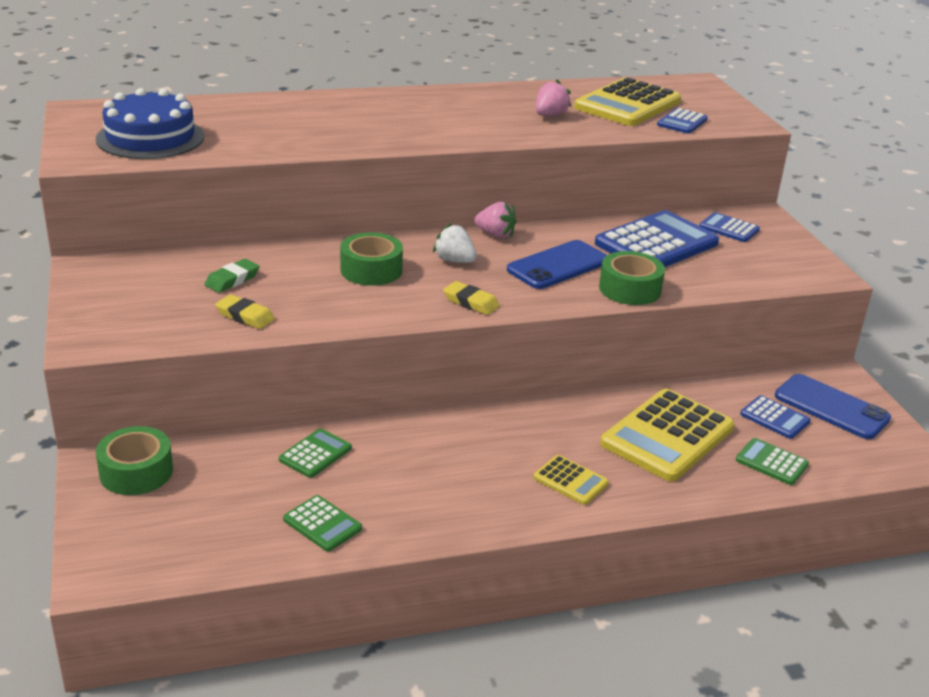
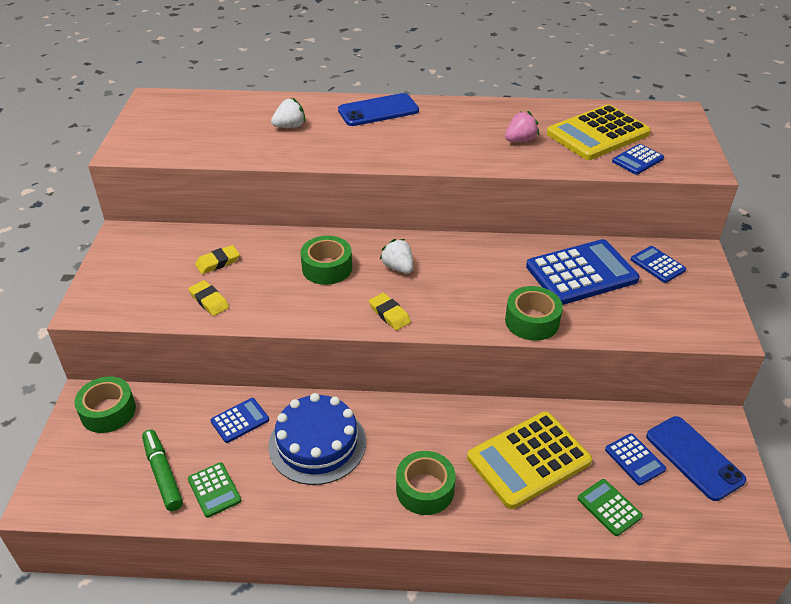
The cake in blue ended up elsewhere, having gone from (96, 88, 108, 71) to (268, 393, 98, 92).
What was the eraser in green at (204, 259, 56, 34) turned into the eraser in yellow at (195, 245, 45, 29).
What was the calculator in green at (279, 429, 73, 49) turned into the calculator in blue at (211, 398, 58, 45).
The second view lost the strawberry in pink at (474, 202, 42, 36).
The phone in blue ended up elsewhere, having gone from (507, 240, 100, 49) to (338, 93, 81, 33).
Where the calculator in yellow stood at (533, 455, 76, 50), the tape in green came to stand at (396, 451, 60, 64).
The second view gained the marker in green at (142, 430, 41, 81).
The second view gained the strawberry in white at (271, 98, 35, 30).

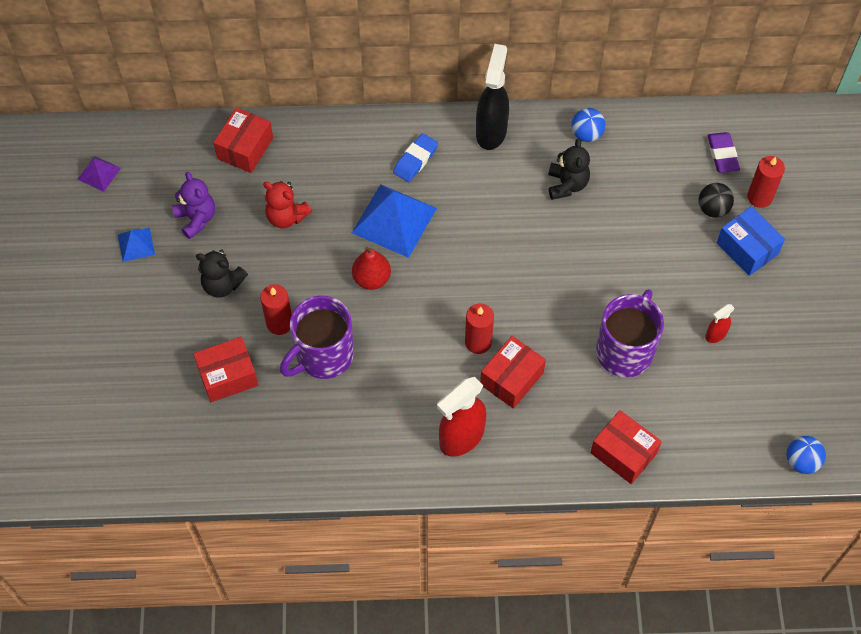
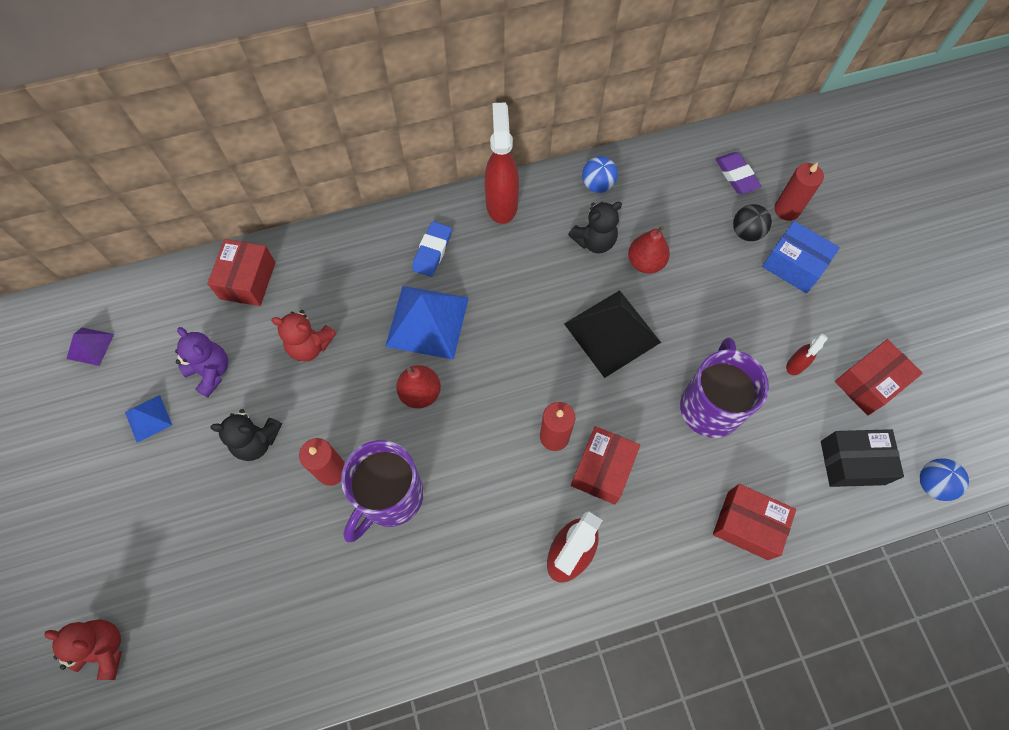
The box in red ended up elsewhere, having gone from (193, 337, 65, 65) to (835, 339, 88, 76).
What was the spray bottle in black at (476, 44, 33, 106) turned into the spray bottle in red at (484, 103, 35, 121).
The teddy bear in black at (548, 138, 42, 62) ended up facing another way, 75 degrees clockwise from before.
The second view gained the teddy bear in red at (44, 619, 78, 61).
The second view gained the pyramid in black at (564, 290, 97, 88).
The second view gained the pear in red at (628, 226, 42, 48).
The second view gained the box in black at (821, 429, 83, 58).

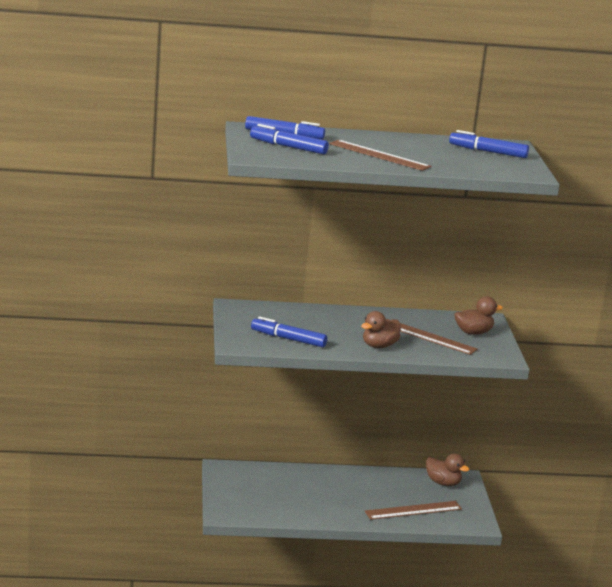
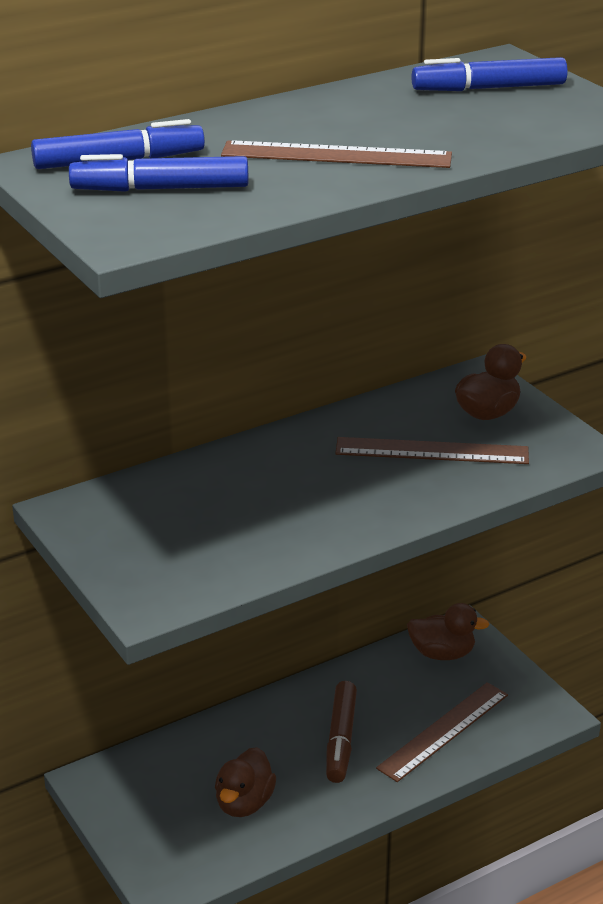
The second view lost the marker in blue at (251, 316, 76, 32).
The duck in brown ended up elsewhere, having gone from (361, 311, 40, 37) to (215, 747, 61, 70).
The second view gained the marker in brown at (326, 681, 31, 102).

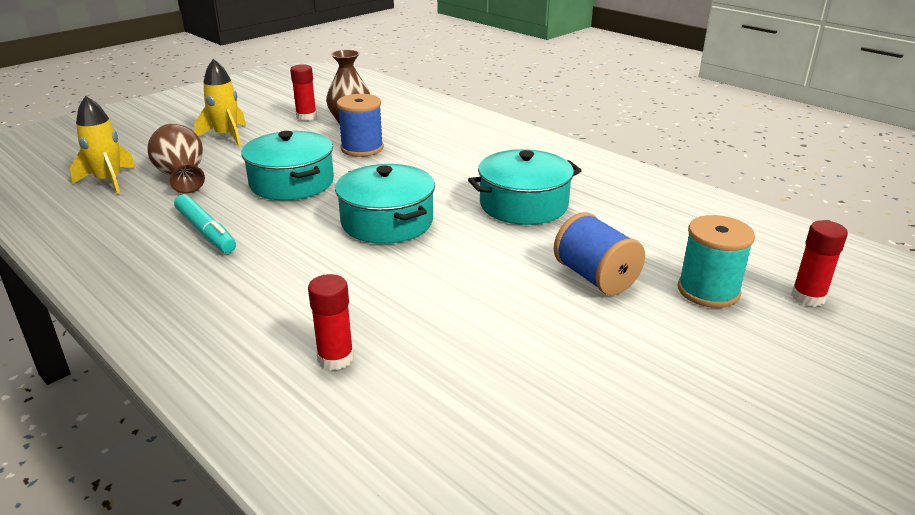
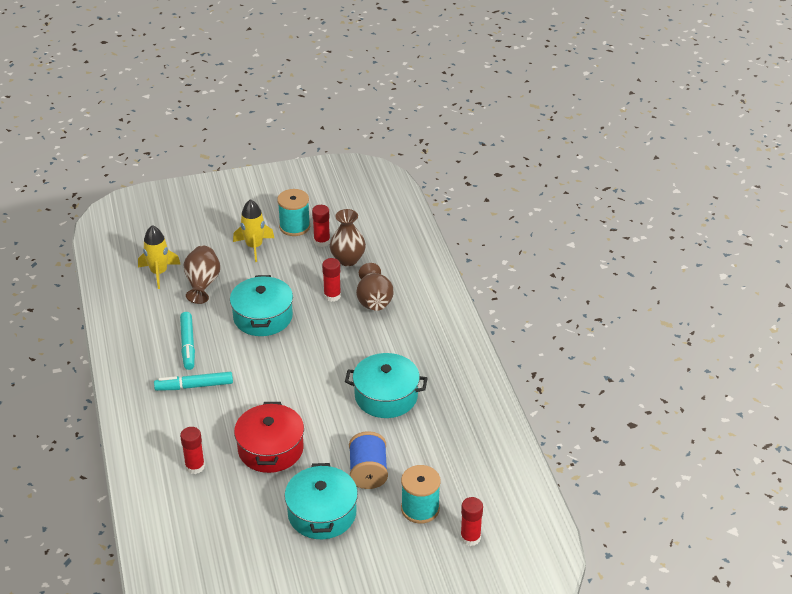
The pot in turquoise ended up elsewhere, having gone from (335, 164, 100, 80) to (284, 463, 74, 76).
Where the spool in blue stood at (337, 94, 47, 63), the glue stick in red came to stand at (322, 258, 19, 44).
The second view gained the marker in turquoise at (154, 372, 79, 19).
The second view gained the pot in red at (234, 402, 70, 71).
The second view gained the spool in turquoise at (277, 189, 33, 47).
The second view gained the vase in brown at (356, 263, 37, 48).

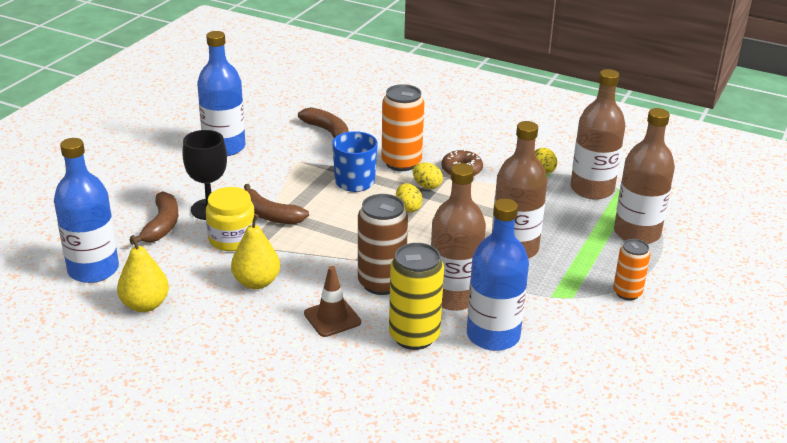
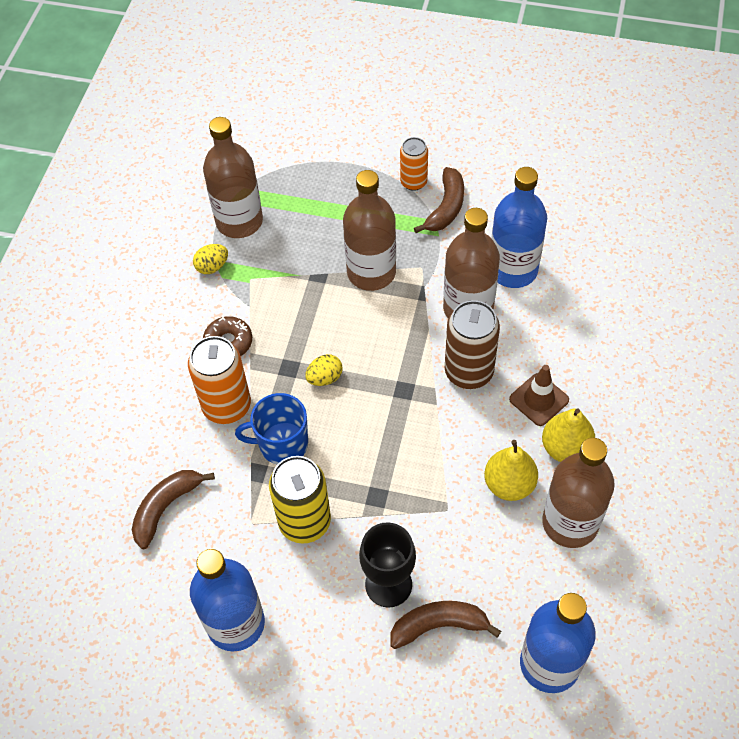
The pear in yellow ended up elsewhere, having gone from (117, 235, 52, 77) to (542, 408, 53, 54).
The second view lost the jar in yellow at (206, 187, 50, 64).
The banana in brown ended up elsewhere, having gone from (244, 184, 65, 40) to (414, 167, 50, 66).
The can in yellow ended up elsewhere, having gone from (389, 243, 55, 107) to (269, 456, 62, 87).
The second view lost the egg in yellow at (413, 162, 30, 27).
The bottle in brown ended up elsewhere, having gone from (614, 108, 61, 136) to (542, 438, 73, 110).

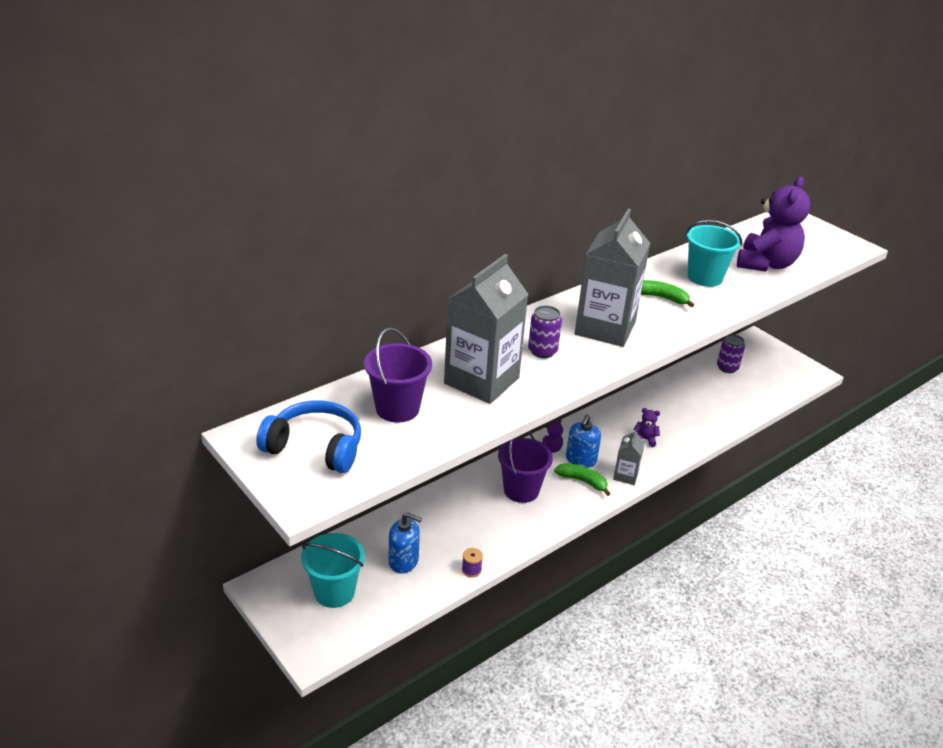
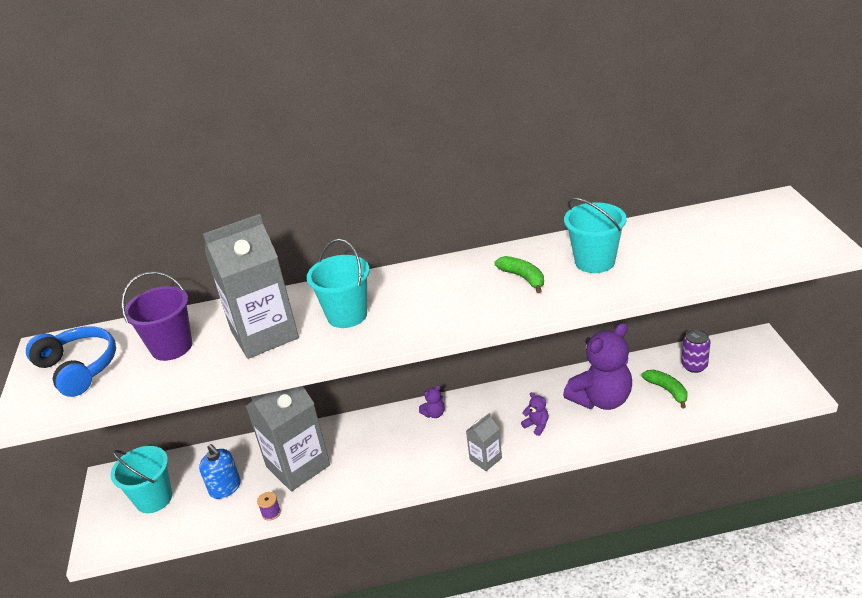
The second view lost the bucket in purple at (498, 431, 55, 72).
Where the can in purple stood at (528, 306, 34, 52), the bucket in turquoise came to stand at (307, 239, 63, 89).
The banana in green ended up elsewhere, having gone from (554, 463, 56, 33) to (642, 370, 45, 39).
The second view lost the soap dispenser in blue at (566, 415, 35, 53).
The carton in grey ended up elsewhere, having gone from (575, 209, 75, 138) to (246, 386, 84, 105).
The teddy bear in purple ended up elsewhere, having gone from (737, 177, 73, 95) to (563, 323, 69, 87).

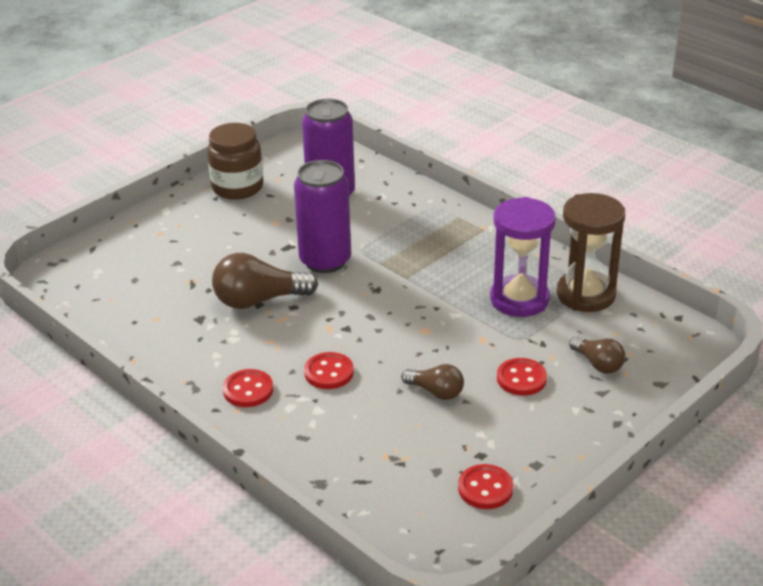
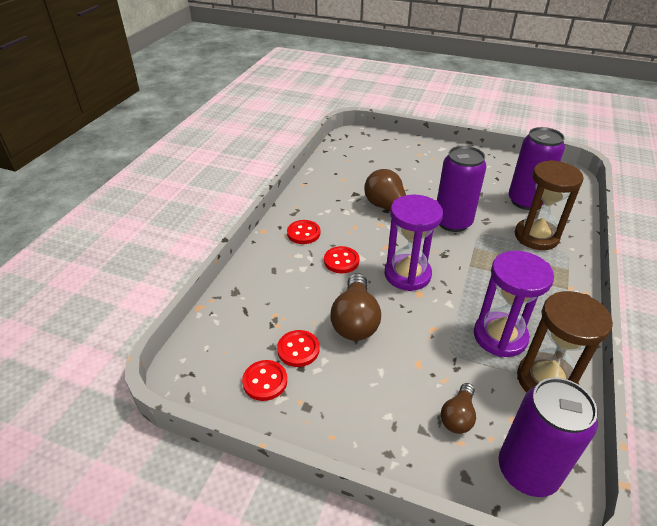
The second view lost the jar in brown at (207, 123, 57, 77).
The size of the light bulb in brown at (401, 364, 63, 36) changed by a factor of 1.71.
The button in red ended up elsewhere, having gone from (497, 358, 50, 38) to (277, 330, 43, 37).
The second view gained the hourglass in purple at (384, 194, 59, 97).
The second view gained the can in purple at (499, 377, 99, 120).
The second view gained the hourglass in brown at (515, 160, 69, 90).

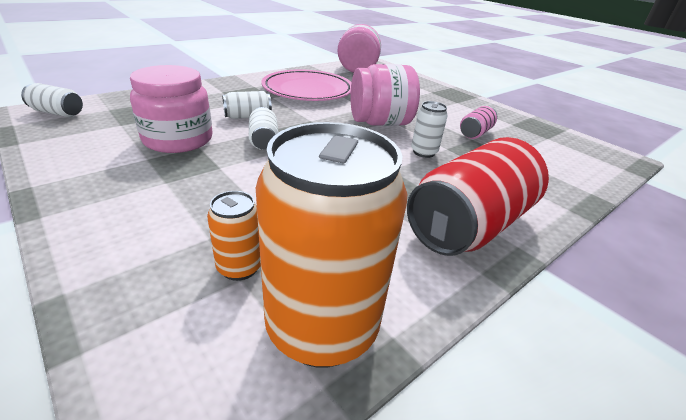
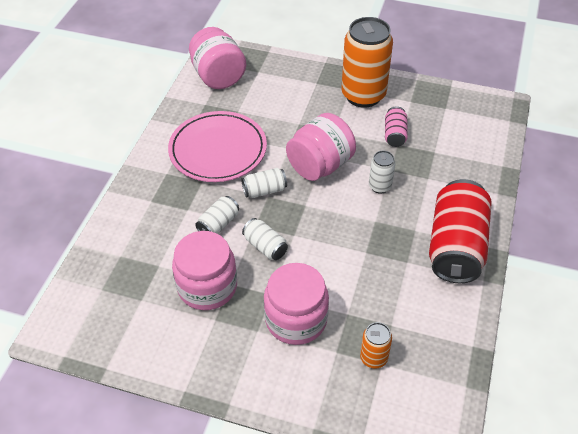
The can in white ended up elsewhere, having gone from (21, 83, 62, 34) to (241, 168, 46, 30).
The can in orange ended up elsewhere, having gone from (256, 122, 151, 245) to (342, 17, 51, 91).
The second view gained the jar in pink at (264, 263, 65, 82).

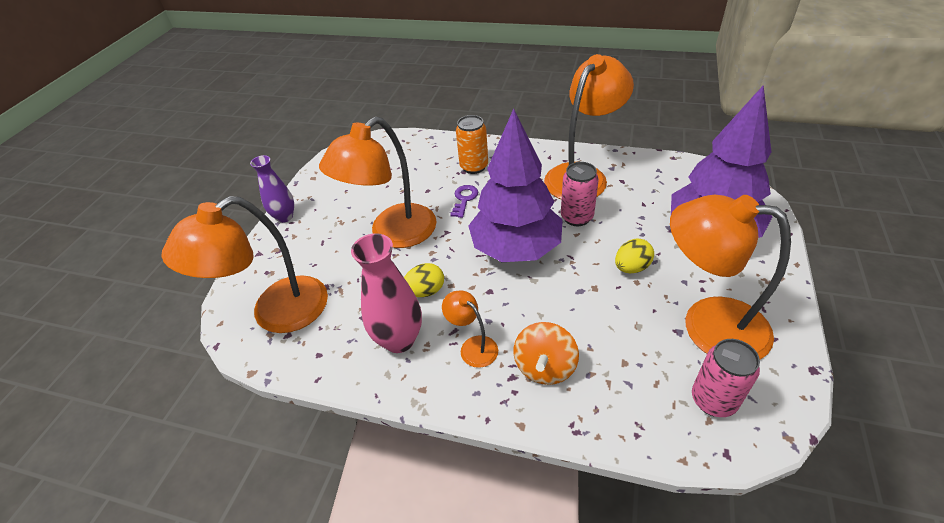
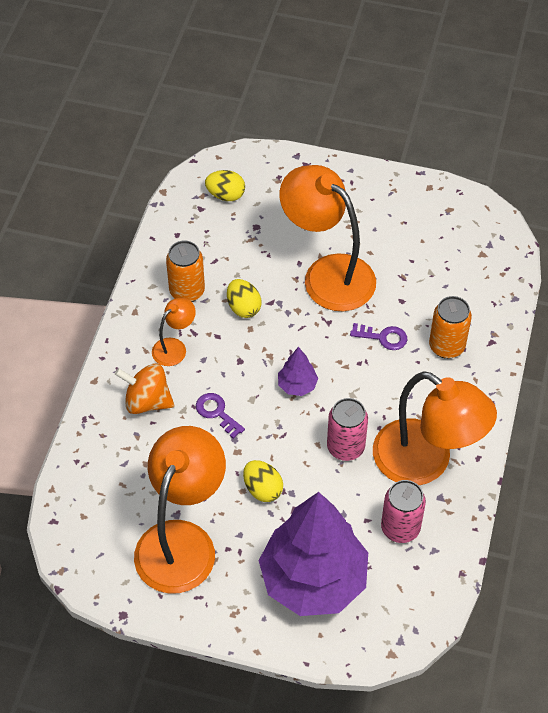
Where the lamp in orange stood at (162, 196, 166, 137), the egg in yellow came to stand at (205, 170, 40, 31).
The second view lost the vase in purple at (250, 155, 44, 68).
Where the vase in pink stood at (351, 233, 71, 120), the can in orange came to stand at (166, 240, 39, 62).
The size of the tree in purple at (468, 108, 95, 154) changed by a factor of 0.41.
The can in pink ended up elsewhere, having gone from (692, 339, 68, 78) to (381, 480, 45, 63).
The second view gained the key in purple at (196, 393, 49, 46).

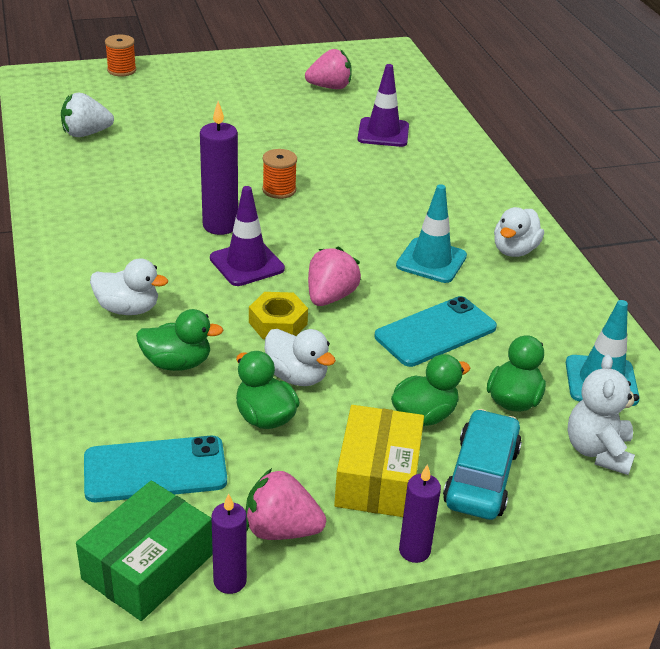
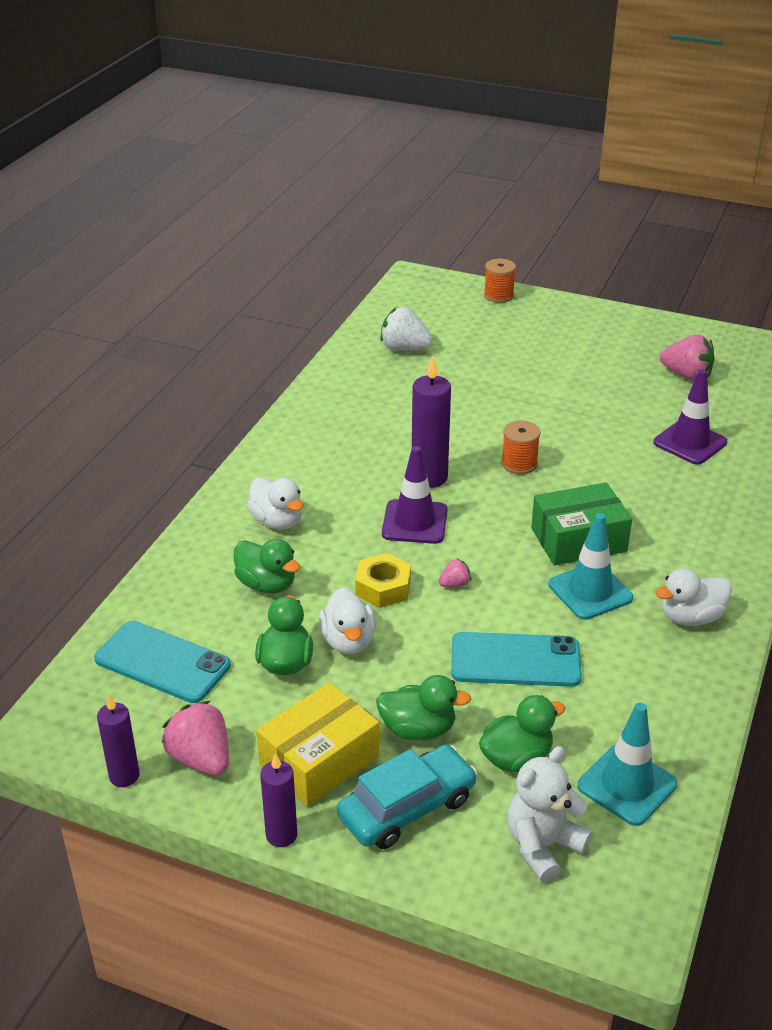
The box in green ended up elsewhere, having gone from (76, 480, 137, 141) to (531, 482, 101, 84).
The size of the strawberry in pink at (308, 247, 53, 59) changed by a factor of 0.50.

